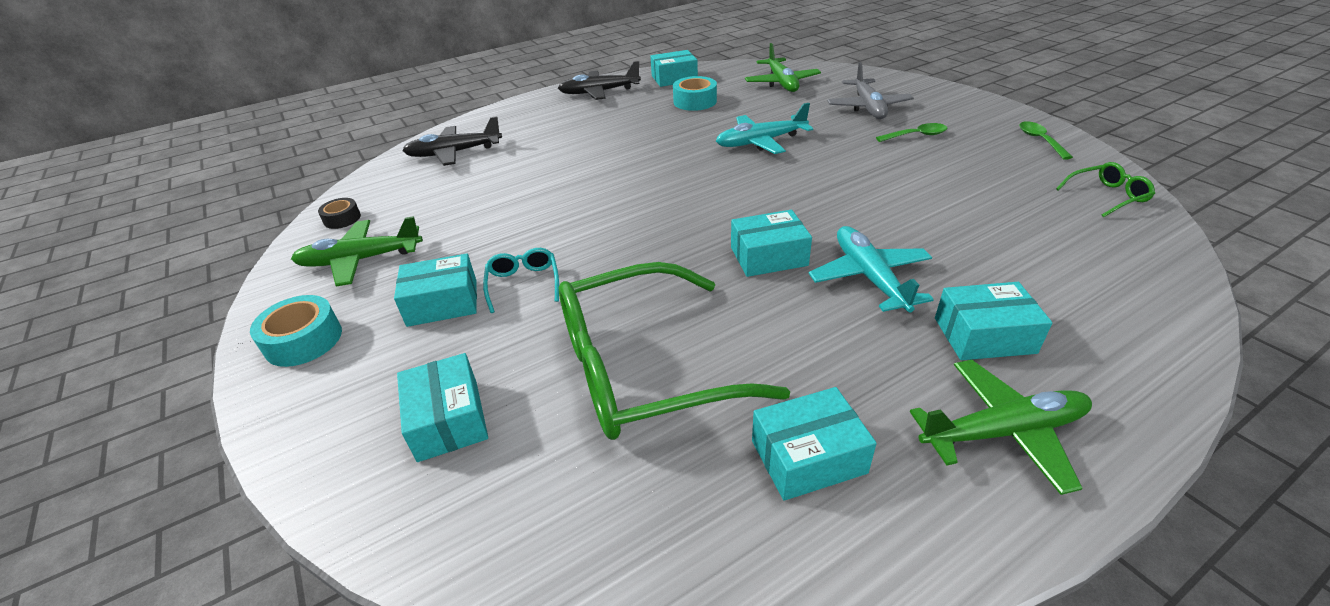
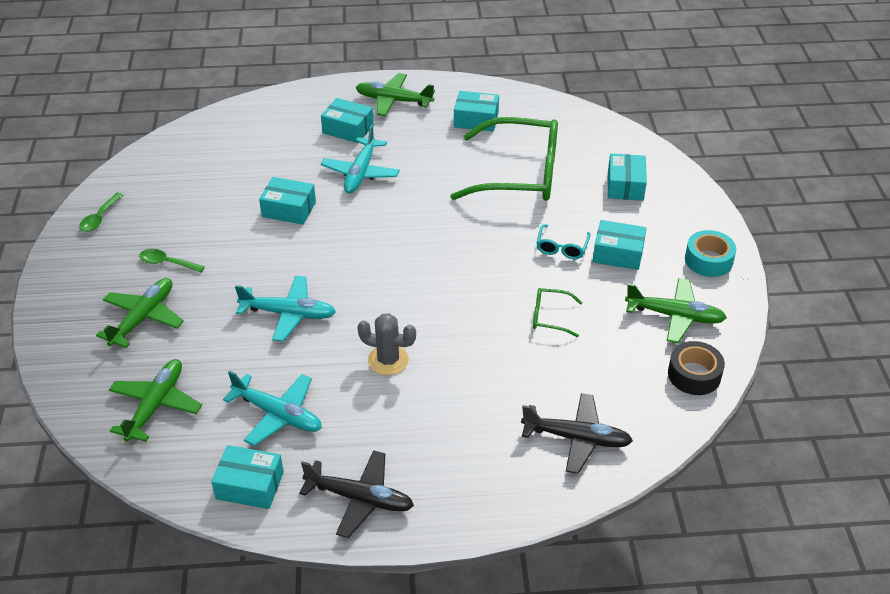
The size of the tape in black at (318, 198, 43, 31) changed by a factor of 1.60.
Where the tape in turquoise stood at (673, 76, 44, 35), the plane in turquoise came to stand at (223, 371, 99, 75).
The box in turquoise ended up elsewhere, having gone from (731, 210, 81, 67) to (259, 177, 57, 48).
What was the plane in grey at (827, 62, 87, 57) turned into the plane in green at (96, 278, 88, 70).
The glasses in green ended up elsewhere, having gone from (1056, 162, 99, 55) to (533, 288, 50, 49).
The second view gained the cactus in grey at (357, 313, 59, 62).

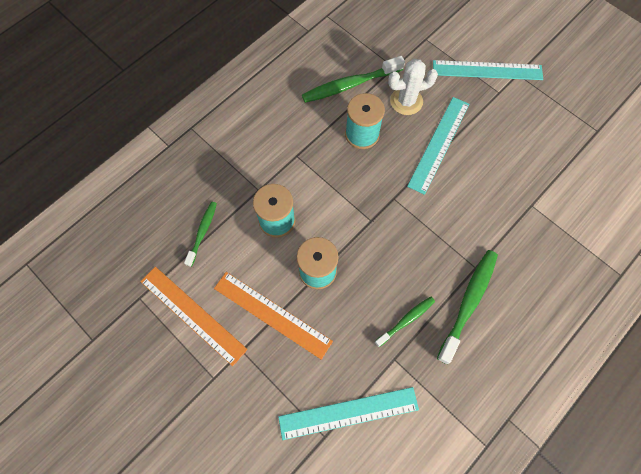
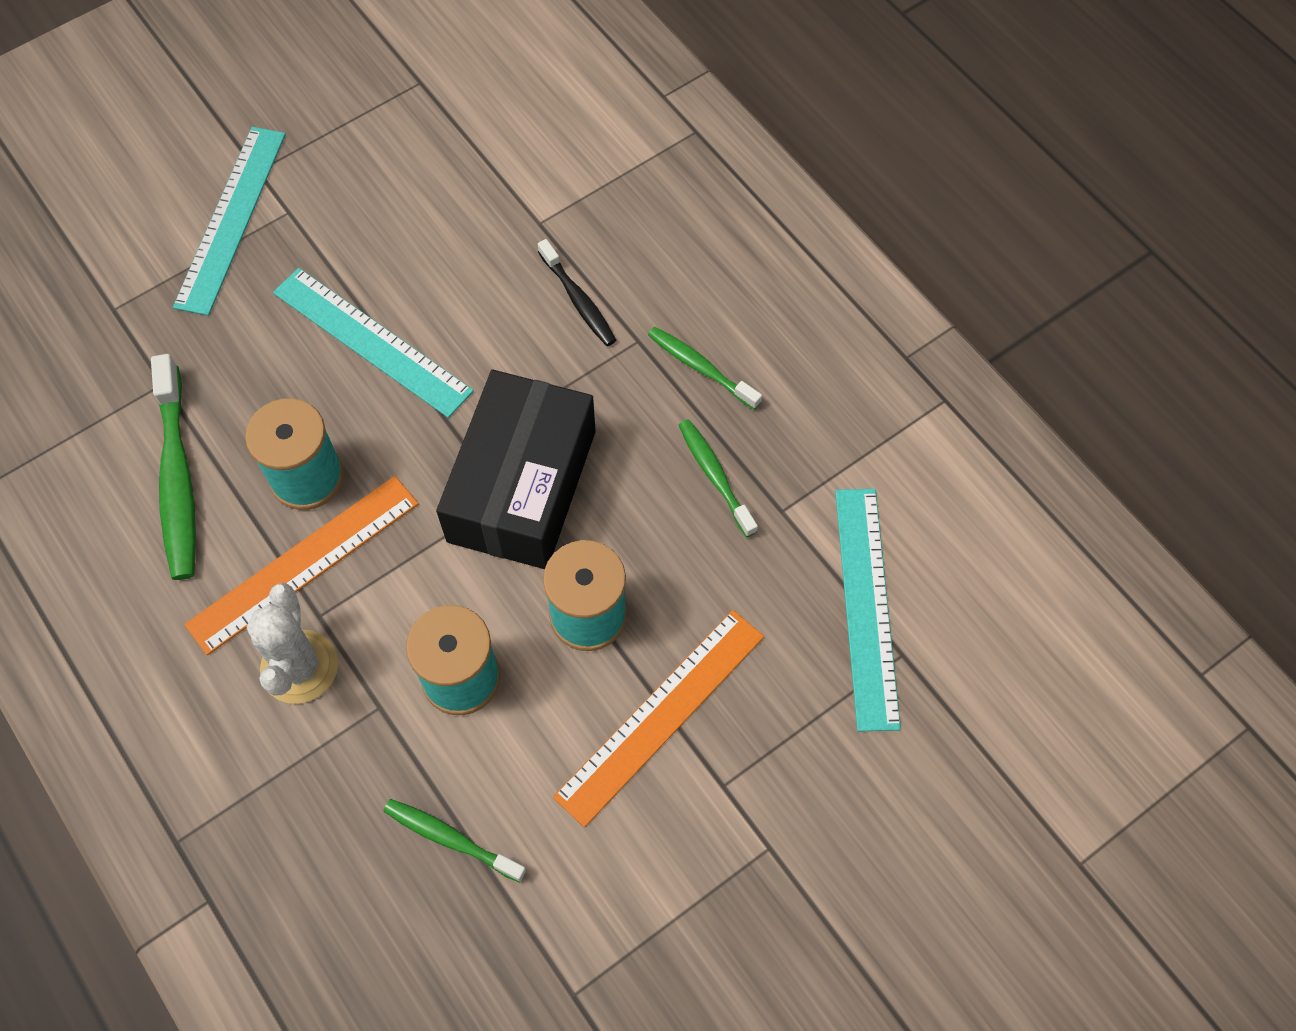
The ruler in orange ended up elsewhere, having gone from (140, 267, 108, 99) to (184, 476, 234, 179).
The cactus in white ended up elsewhere, having gone from (388, 59, 50, 56) to (247, 583, 91, 121).
The size of the toothbrush in green at (437, 250, 61, 114) changed by a factor of 0.59.
The second view gained the box in black at (436, 370, 160, 199).
The second view gained the toothbrush in black at (538, 239, 78, 107).

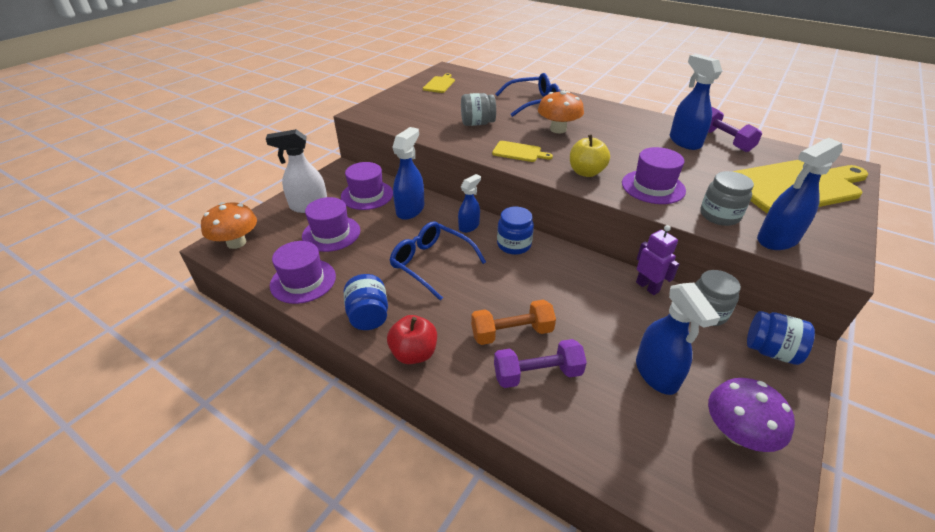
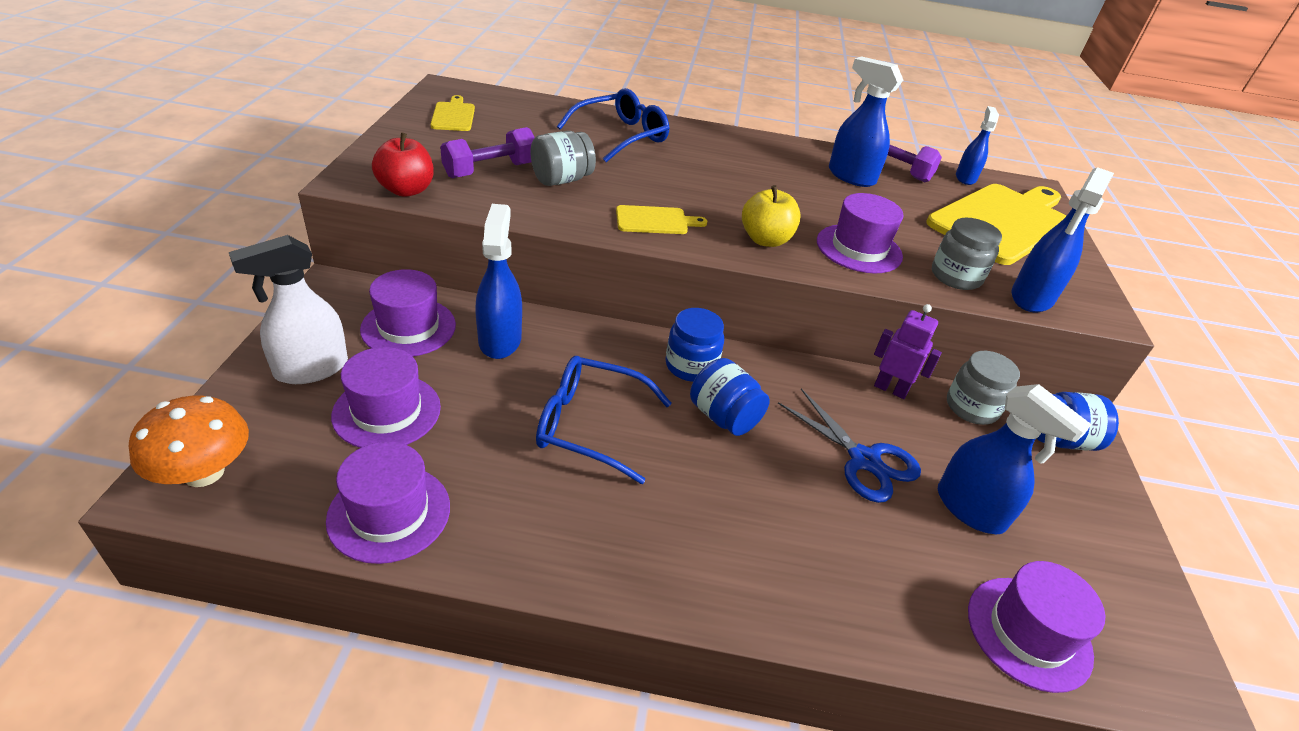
The jar in blue ended up elsewhere, having gone from (344, 274, 44, 56) to (690, 358, 80, 78).
The apple in red ended up elsewhere, having gone from (387, 315, 50, 49) to (372, 132, 62, 65).
The spray bottle in blue ended up elsewhere, having gone from (458, 174, 23, 59) to (956, 106, 43, 79).
The second view lost the dumbbell in orange at (471, 299, 85, 46).
The dumbbell in purple ended up elsewhere, having gone from (494, 339, 93, 49) to (440, 127, 95, 51).
The second view lost the mushroom in orange at (538, 90, 46, 43).
The second view lost the mushroom in purple at (708, 378, 87, 74).
The second view gained the scissors in blue at (778, 388, 143, 115).
The second view gained the hat in purple at (968, 561, 137, 132).

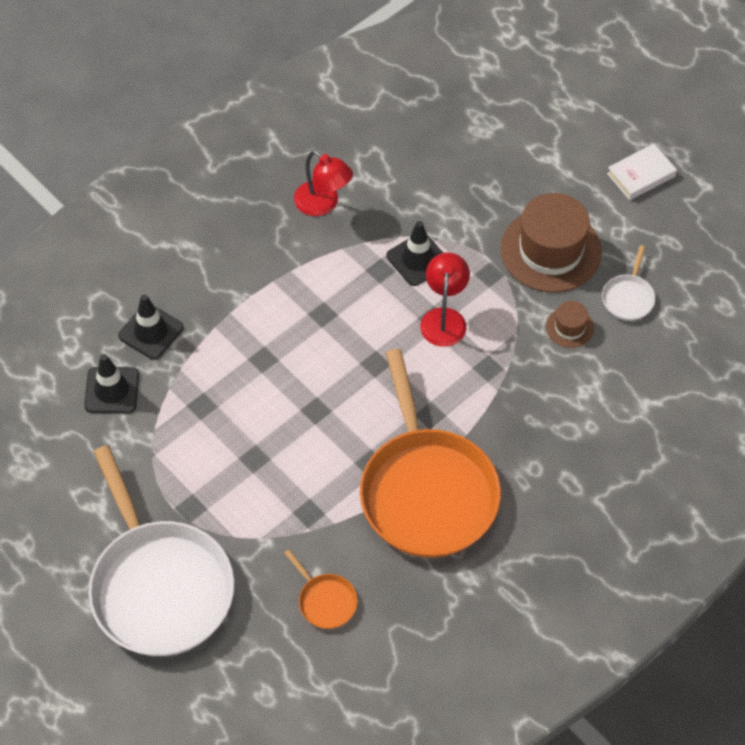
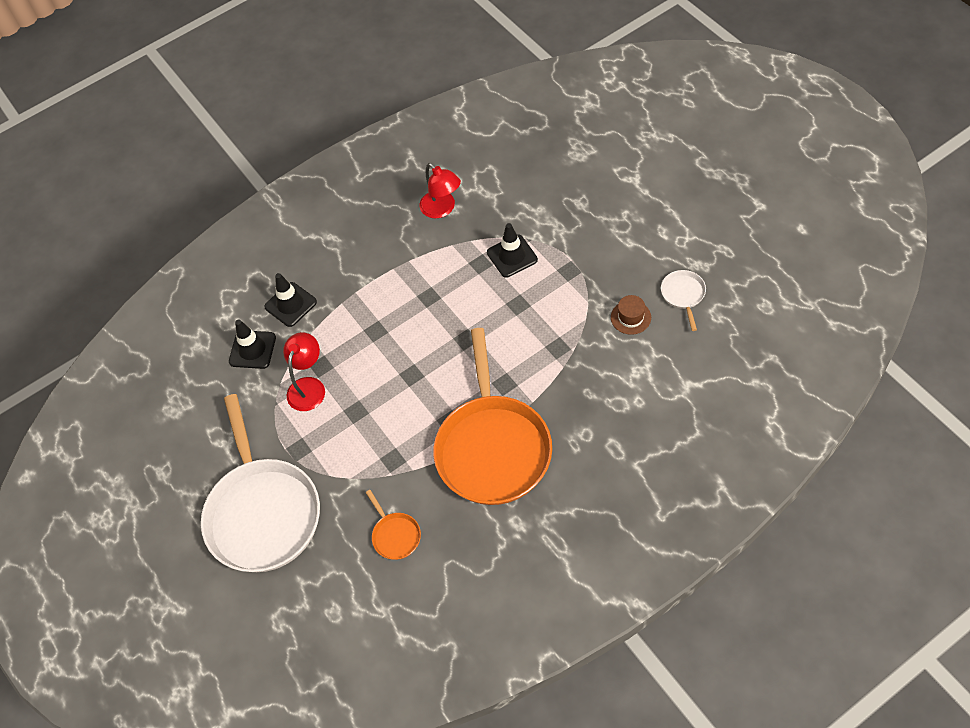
The lamp in red ended up elsewhere, having gone from (420, 253, 50, 94) to (283, 332, 42, 79).
The second view lost the hat in brown at (501, 193, 101, 99).
The pan in white at (602, 245, 53, 76) ended up facing another way, 150 degrees clockwise from before.
The second view lost the book in white at (607, 144, 70, 56).

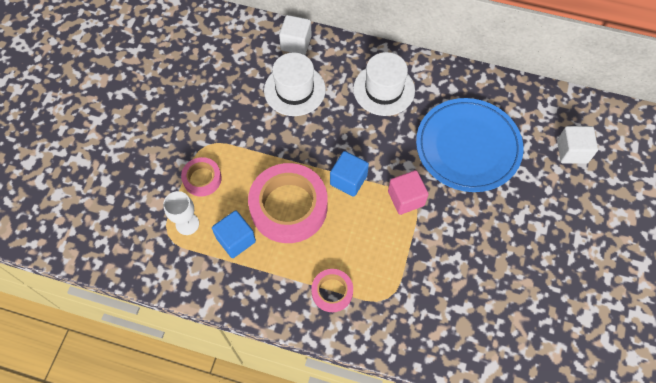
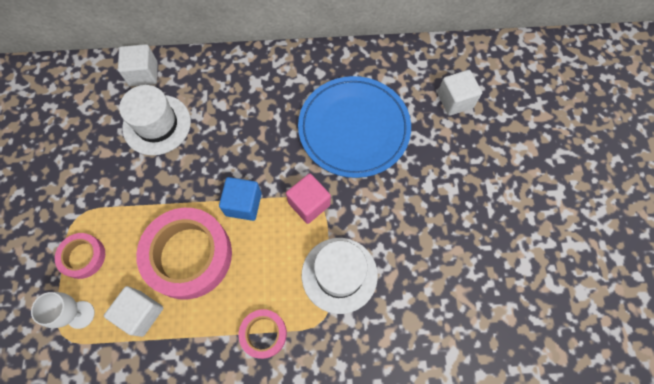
What was the cube in blue at (212, 210, 44, 48) turned into the cube in white at (104, 286, 59, 51).
The hat in white ended up elsewhere, having gone from (353, 52, 62, 64) to (302, 238, 76, 76).

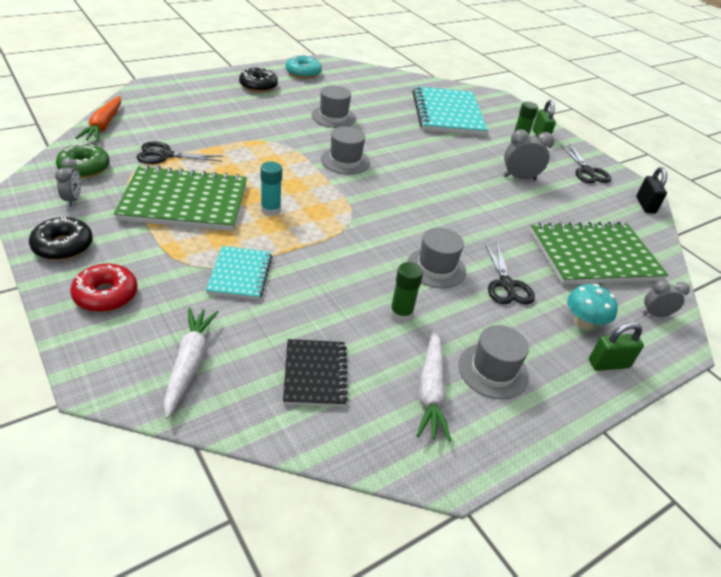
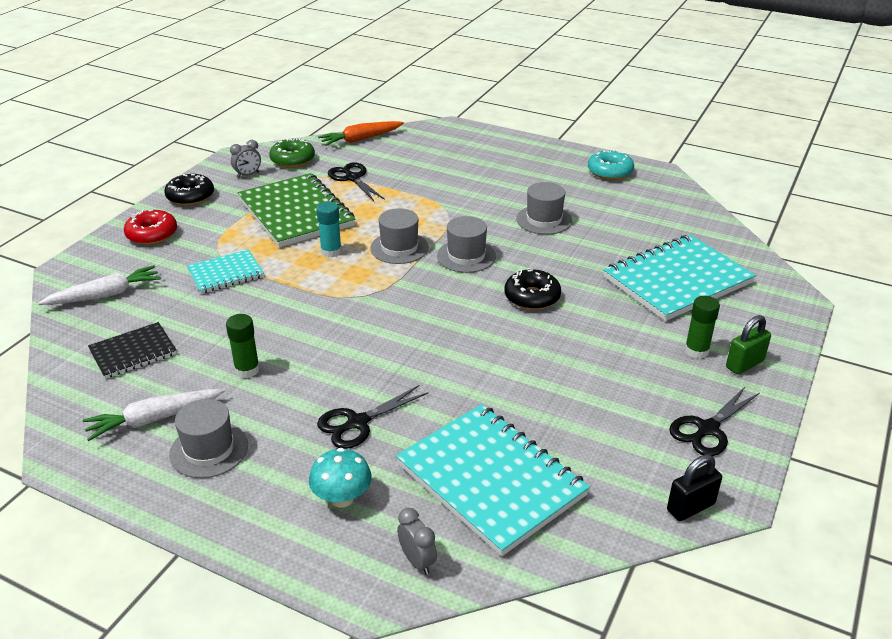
The donut in black ended up elsewhere, having gone from (239, 68, 39, 24) to (504, 269, 57, 41).
The hat in grey ended up elsewhere, having gone from (407, 228, 59, 60) to (370, 208, 59, 56).
The second view lost the clock in grey at (504, 129, 50, 51).
What was the notebook in green at (530, 222, 138, 63) turned into the notebook in turquoise at (396, 404, 194, 152).
The second view lost the padlock in green at (589, 322, 55, 49).

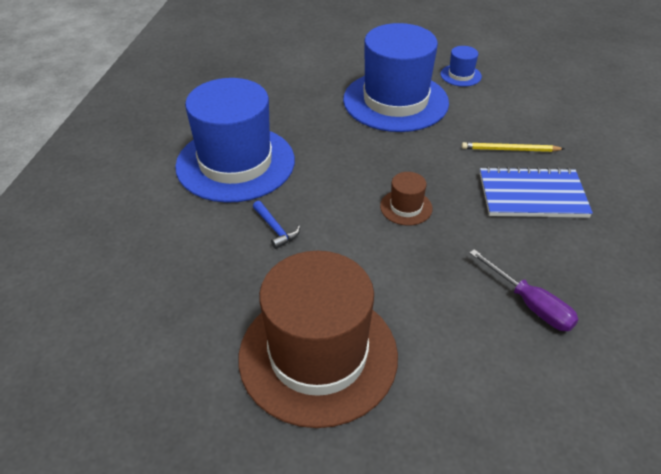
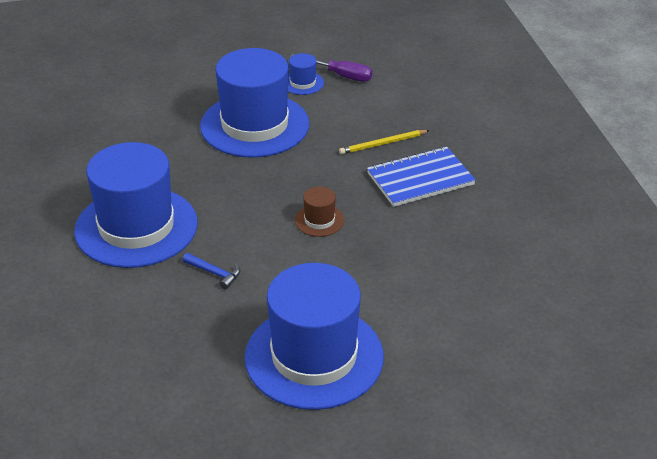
What was the hat in brown at (238, 251, 160, 177) turned into the hat in blue at (245, 263, 139, 147).
The screwdriver in purple ended up elsewhere, having gone from (470, 249, 109, 82) to (290, 54, 83, 28).

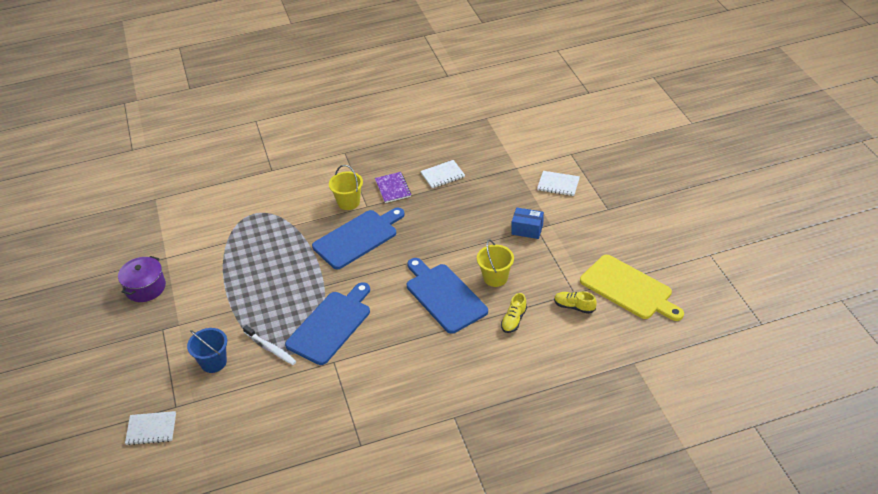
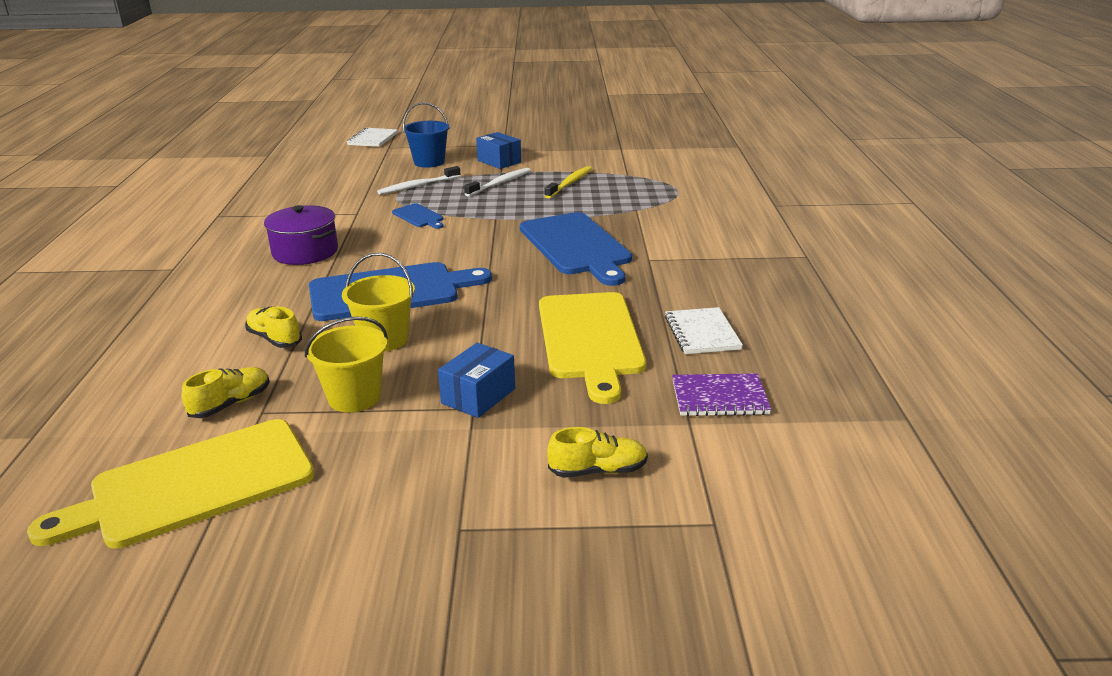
The pot in purple ended up elsewhere, having gone from (118, 256, 48, 46) to (264, 205, 74, 60).
The size of the cutting board in blue at (285, 282, 85, 83) changed by a factor of 0.45.
The bucket in yellow ended up elsewhere, having gone from (329, 165, 34, 45) to (305, 316, 83, 96).
The notebook in purple ended up elsewhere, having gone from (375, 172, 36, 31) to (672, 373, 99, 43).
Where the notebook in white stood at (537, 171, 43, 25), the shoe in yellow came to stand at (547, 427, 101, 51).
The second view gained the toothbrush in white at (464, 168, 67, 29).
The second view gained the box in blue at (476, 132, 45, 37).
The second view gained the cutting board in yellow at (539, 292, 107, 112).
The second view gained the toothbrush in yellow at (544, 166, 48, 32).

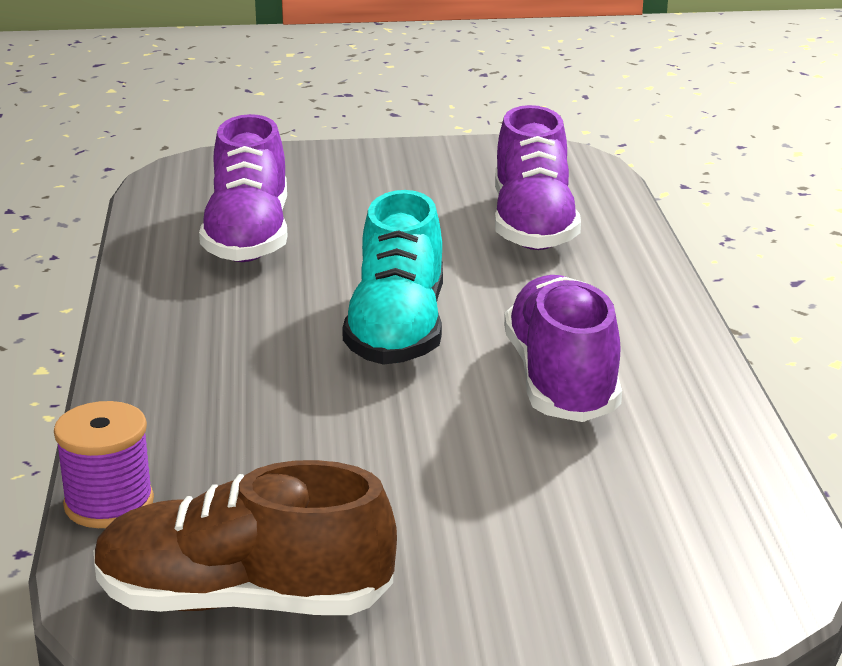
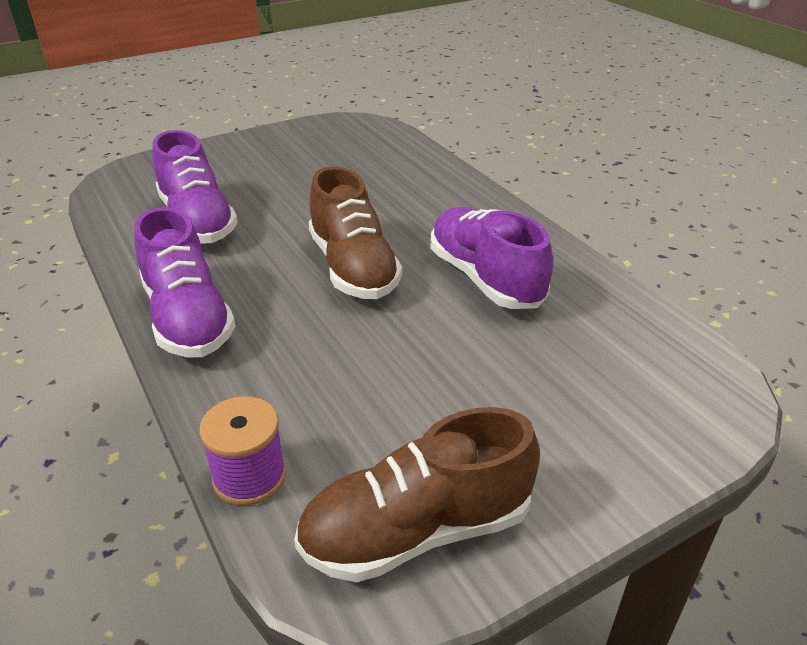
What was the shoe in turquoise at (342, 190, 101, 175) turned into the shoe in brown at (309, 166, 93, 133).
The shoe in purple ended up elsewhere, having gone from (495, 105, 86, 145) to (134, 207, 101, 150).

